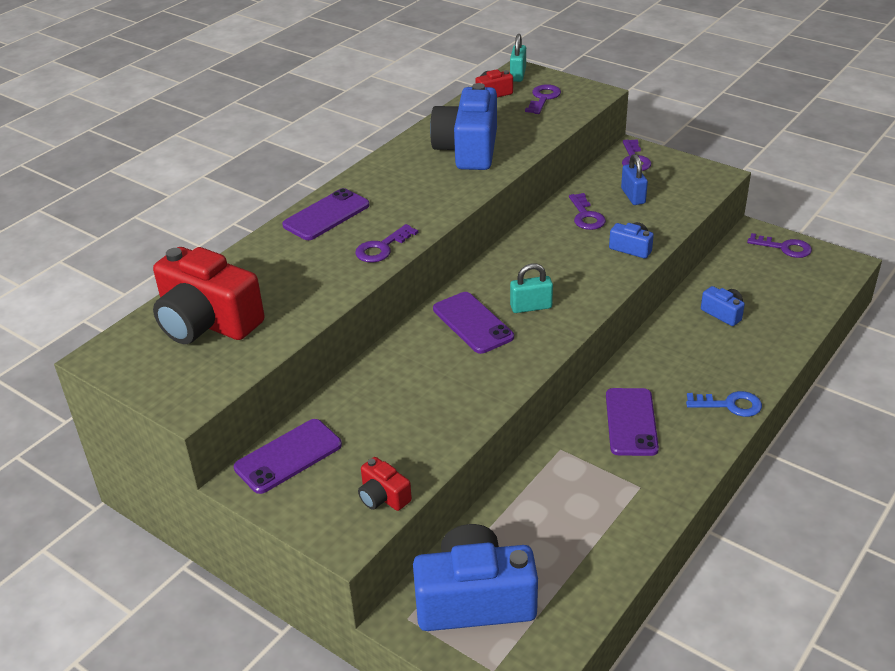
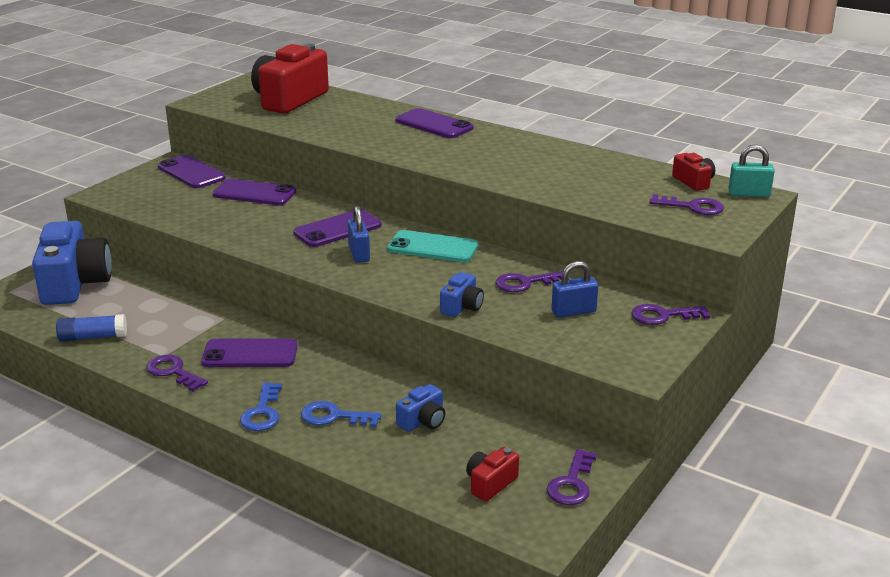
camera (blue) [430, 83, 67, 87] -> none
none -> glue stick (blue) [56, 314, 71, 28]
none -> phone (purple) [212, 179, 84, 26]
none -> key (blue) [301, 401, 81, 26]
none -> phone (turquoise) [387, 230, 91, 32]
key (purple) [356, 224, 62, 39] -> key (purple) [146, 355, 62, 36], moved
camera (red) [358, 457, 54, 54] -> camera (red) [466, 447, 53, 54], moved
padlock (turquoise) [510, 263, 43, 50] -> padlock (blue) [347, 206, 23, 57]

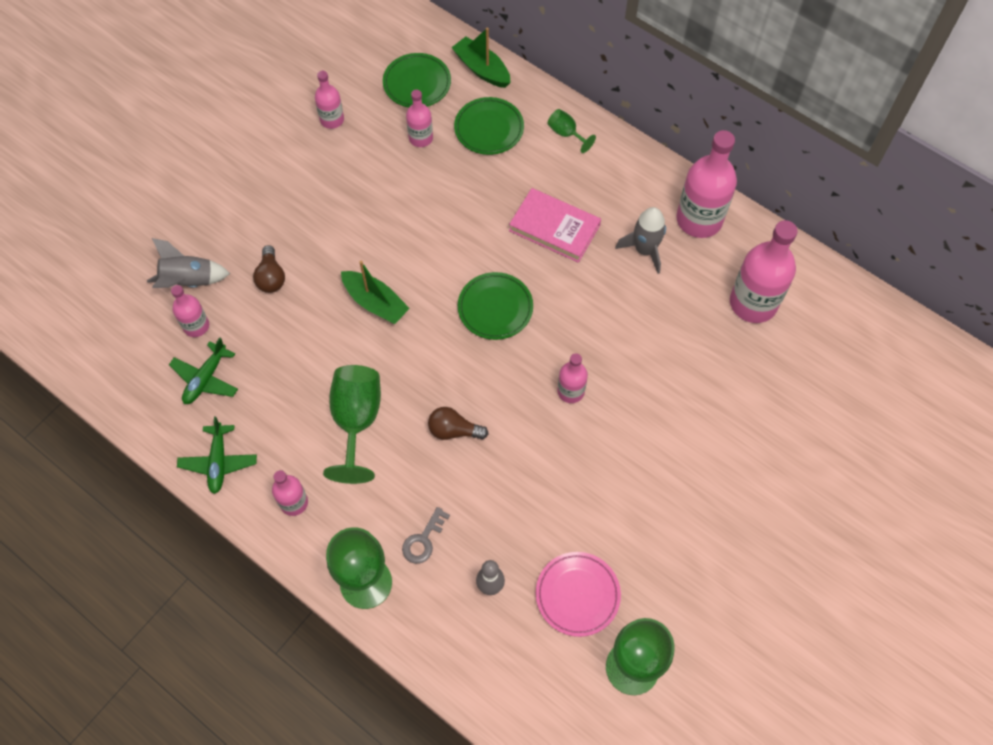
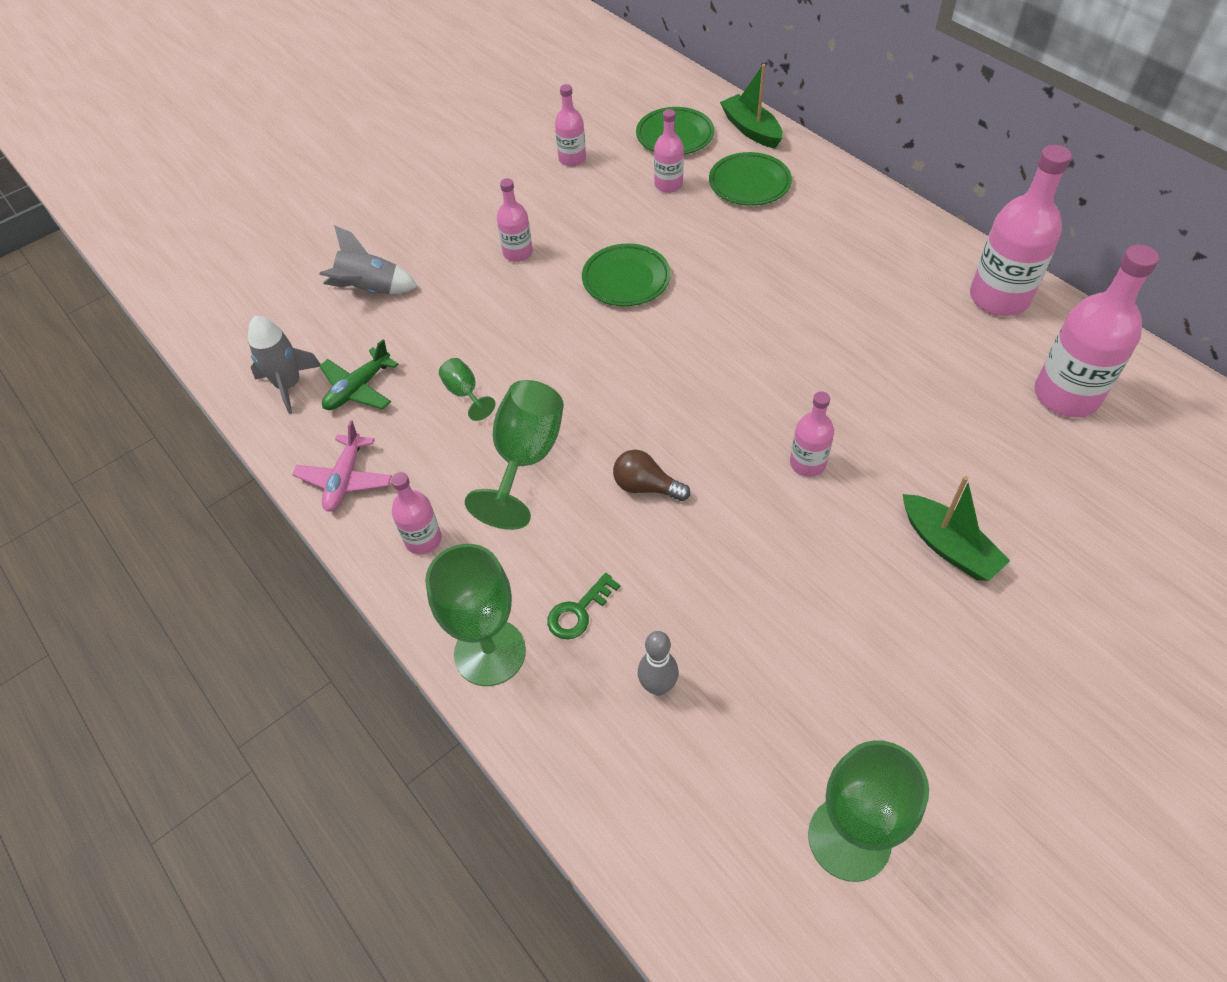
light bulb (brown) [253, 245, 32, 48] -> none
book (pink) [509, 188, 92, 75] -> none
plate (pink) [536, 552, 85, 85] -> none
bottle (pink) [171, 285, 38, 52] -> bottle (pink) [497, 178, 36, 84], moved
boat (green) [341, 261, 69, 63] -> boat (green) [903, 476, 107, 105], moved
plate (green) [458, 272, 75, 68] -> plate (green) [582, 244, 89, 62], moved
goblet (green) [547, 109, 49, 44] -> goblet (green) [439, 358, 57, 63], moved
rocket (grey) [615, 207, 51, 67] -> rocket (grey) [248, 316, 73, 98], moved
plane (green) [177, 416, 80, 78] -> plane (pink) [292, 420, 100, 92]
key (grey) [402, 507, 48, 57] -> key (green) [547, 573, 73, 66]

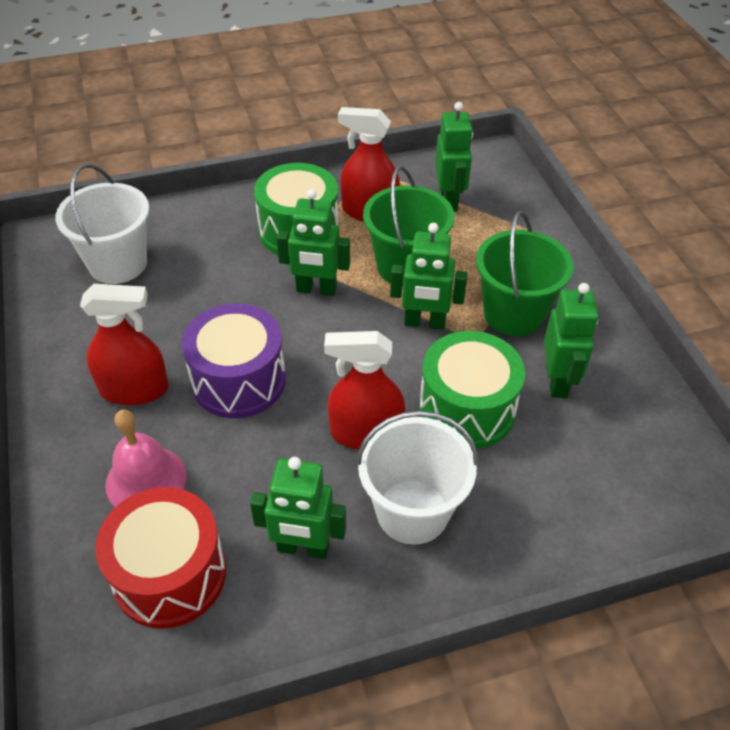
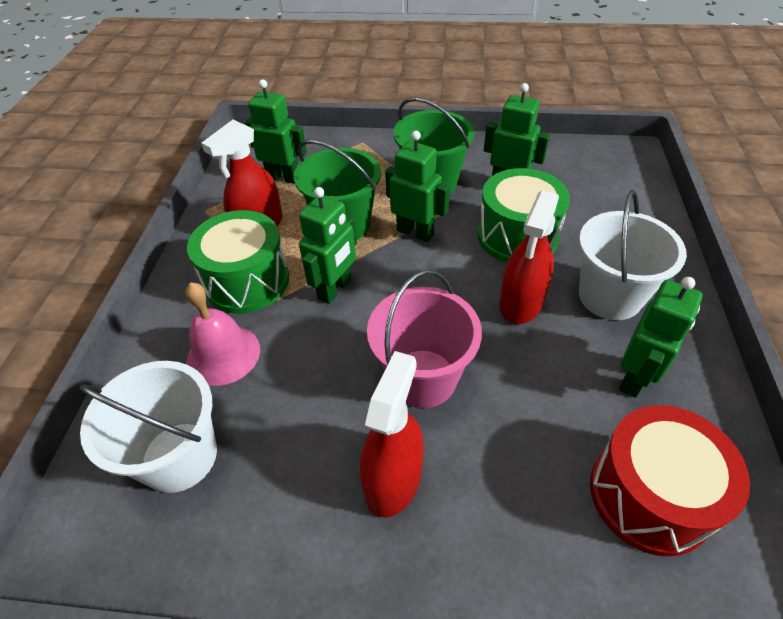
bell (pink) [105, 409, 82, 98] -> bell (pink) [186, 282, 74, 104], moved
drum (purple) [182, 303, 104, 115] -> bucket (pink) [367, 270, 115, 138]
robot (green) [390, 223, 77, 107] -> robot (green) [385, 131, 65, 111], 90 degrees counterclockwise

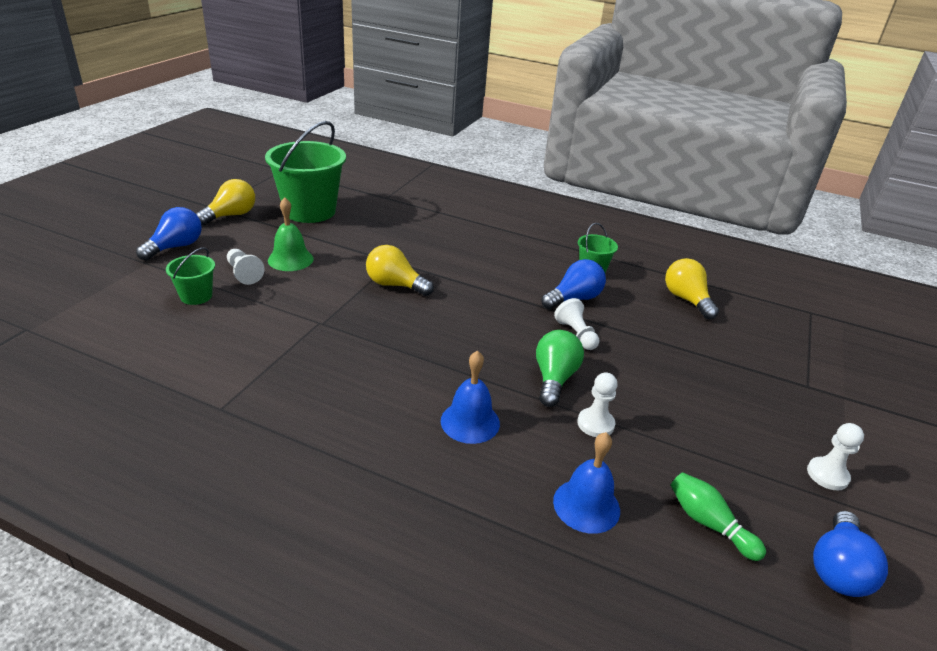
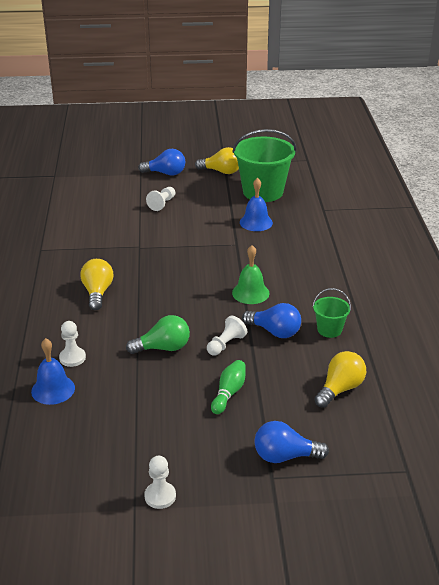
bucket (green) [166, 247, 49, 58] -> none
bell (green) [268, 197, 45, 74] -> bell (green) [232, 245, 37, 59], moved
light bulb (yellow) [366, 245, 68, 51] -> light bulb (yellow) [80, 259, 33, 51], moved
bell (blue) [441, 350, 59, 94] -> bell (blue) [240, 178, 33, 53], moved
pawn (white) [577, 373, 41, 64] -> pawn (white) [59, 321, 27, 46], moved
bowling pin (green) [671, 472, 95, 89] -> bowling pin (green) [211, 360, 35, 54], moved
light bulb (blue) [813, 511, 75, 86] -> light bulb (blue) [254, 421, 75, 42], moved

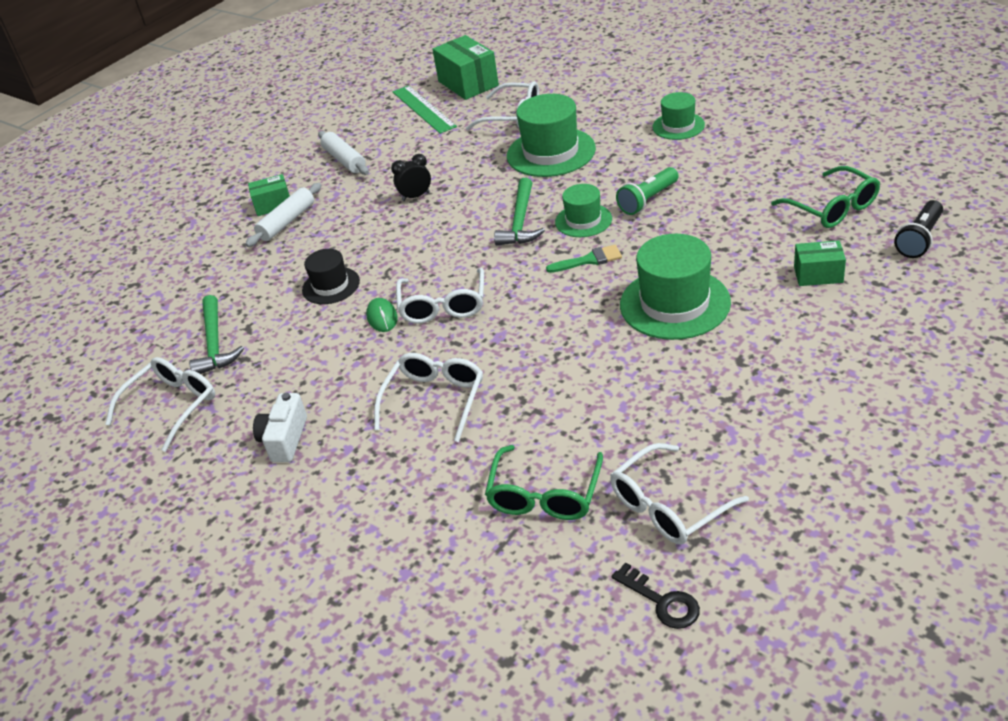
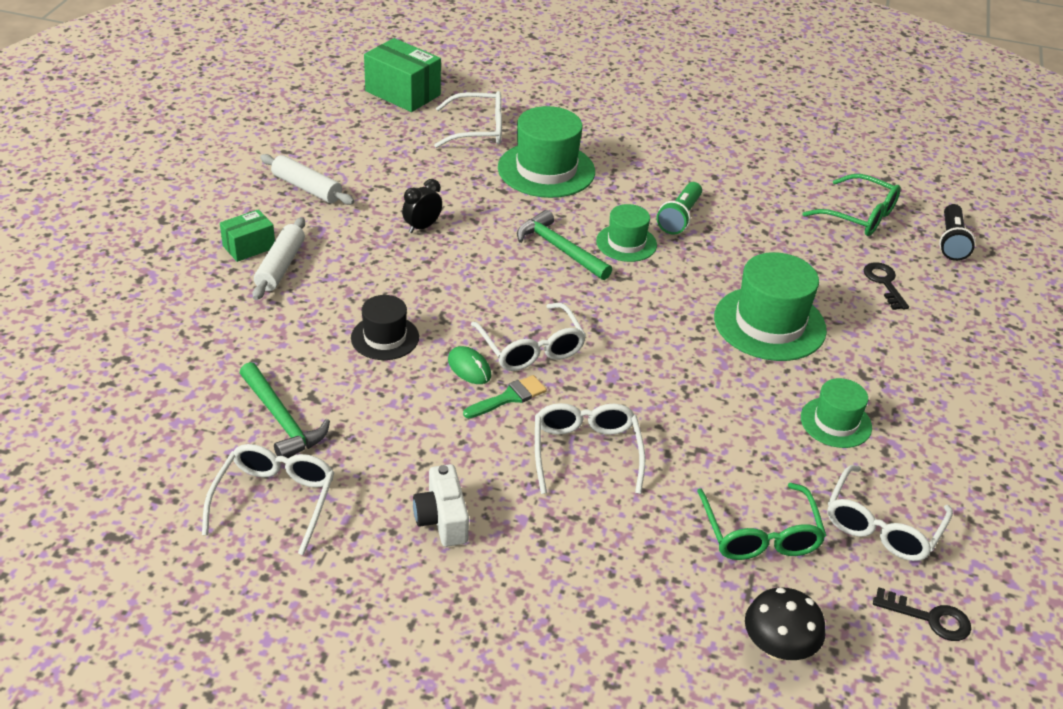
ruler (green) [392, 85, 65, 49] -> none
none -> mushroom (black) [745, 587, 81, 74]
brush (green) [546, 245, 76, 28] -> brush (green) [463, 375, 84, 43], moved
hat (green) [652, 92, 53, 48] -> hat (green) [801, 378, 71, 70], moved
box (green) [794, 240, 52, 46] -> key (black) [864, 262, 45, 48]
hammer (green) [494, 178, 51, 67] -> hammer (green) [517, 210, 95, 70], 150 degrees clockwise

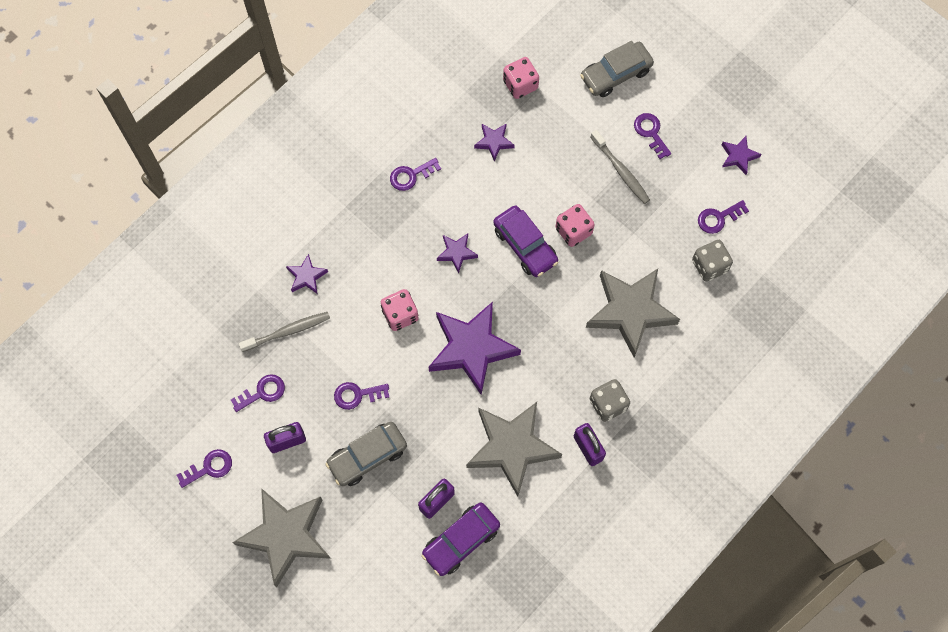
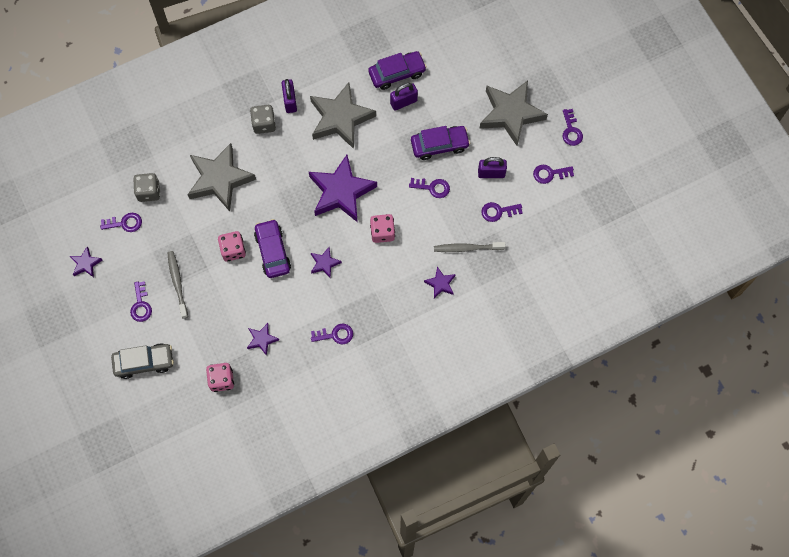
none -> key (purple) [562, 109, 21, 37]
car (grey) [325, 422, 82, 64] -> car (purple) [411, 126, 59, 34]

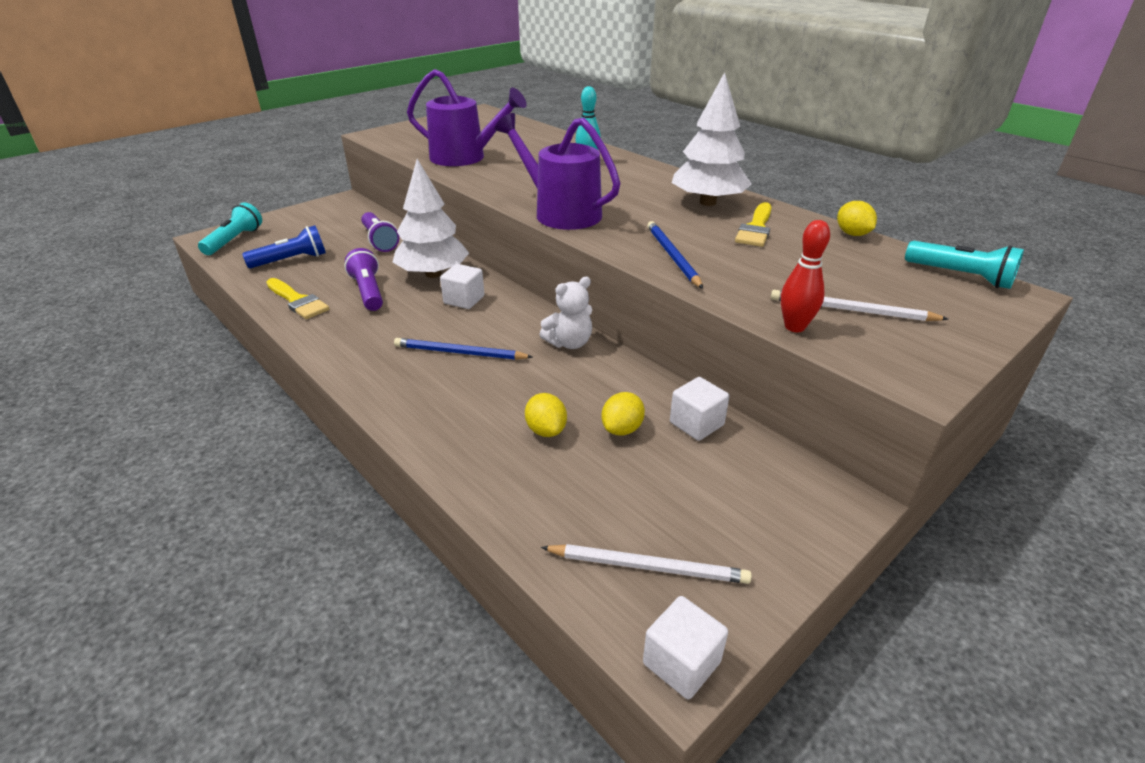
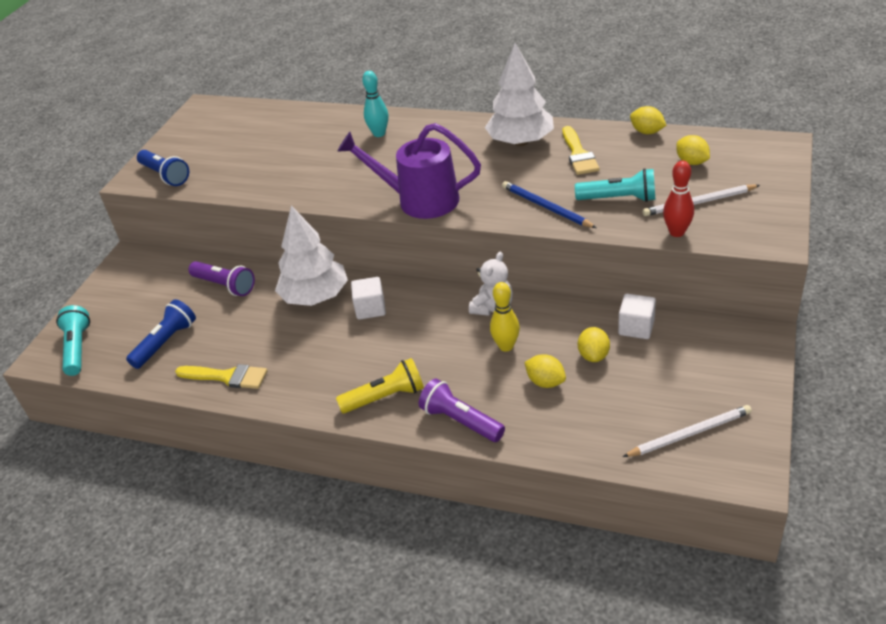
pencil (blue) [394, 338, 139, 22] -> none
watering can (purple) [407, 69, 120, 97] -> none
cube (white) [643, 596, 85, 103] -> none
none -> flashlight (blue) [137, 150, 52, 36]
none -> flashlight (yellow) [336, 358, 88, 56]
none -> bowling pin (yellow) [490, 282, 30, 70]
none -> lemon (yellow) [676, 135, 34, 30]
flashlight (purple) [344, 248, 39, 63] -> flashlight (purple) [419, 379, 86, 63], moved
flashlight (turquoise) [905, 241, 119, 48] -> flashlight (turquoise) [575, 168, 80, 34], moved

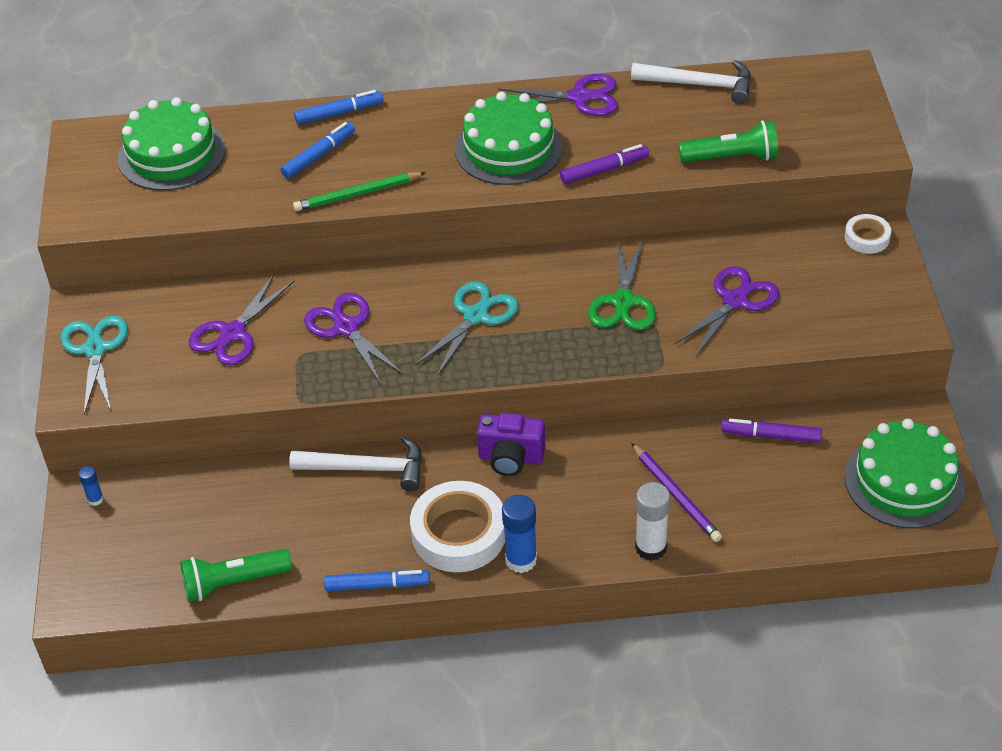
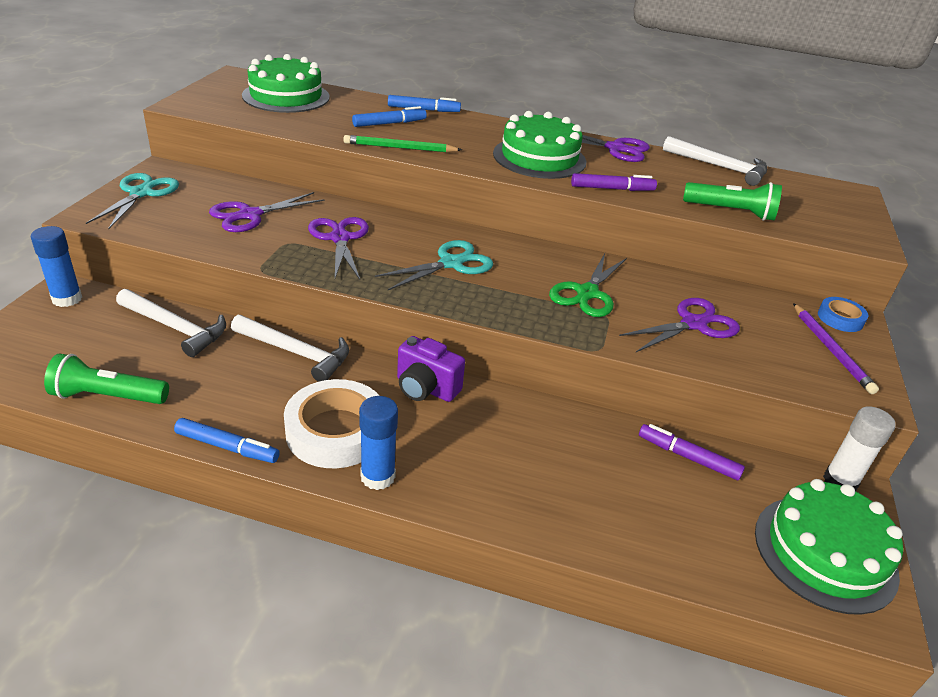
none -> hammer (white) [116, 289, 110, 68]
pencil (purple) [631, 443, 91, 99] -> pencil (purple) [793, 303, 86, 91], moved
glue stick (white) [635, 482, 35, 79] -> glue stick (white) [823, 406, 73, 85], moved
tape (white) [845, 214, 46, 40] -> tape (blue) [818, 297, 50, 35]
glue stick (blue) [78, 466, 25, 40] -> glue stick (blue) [31, 226, 51, 81], x1.90

